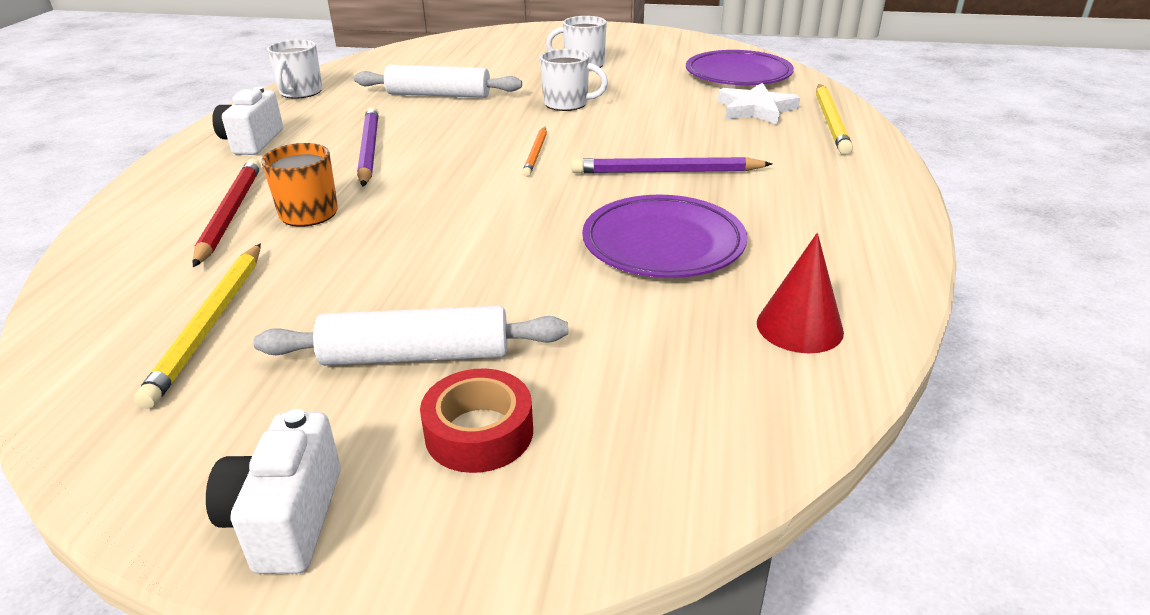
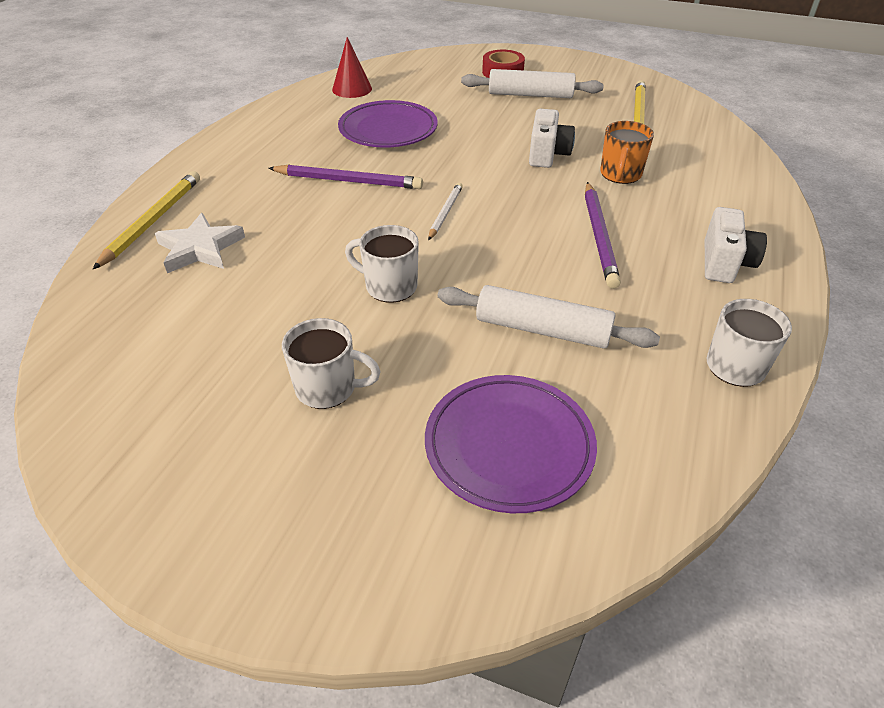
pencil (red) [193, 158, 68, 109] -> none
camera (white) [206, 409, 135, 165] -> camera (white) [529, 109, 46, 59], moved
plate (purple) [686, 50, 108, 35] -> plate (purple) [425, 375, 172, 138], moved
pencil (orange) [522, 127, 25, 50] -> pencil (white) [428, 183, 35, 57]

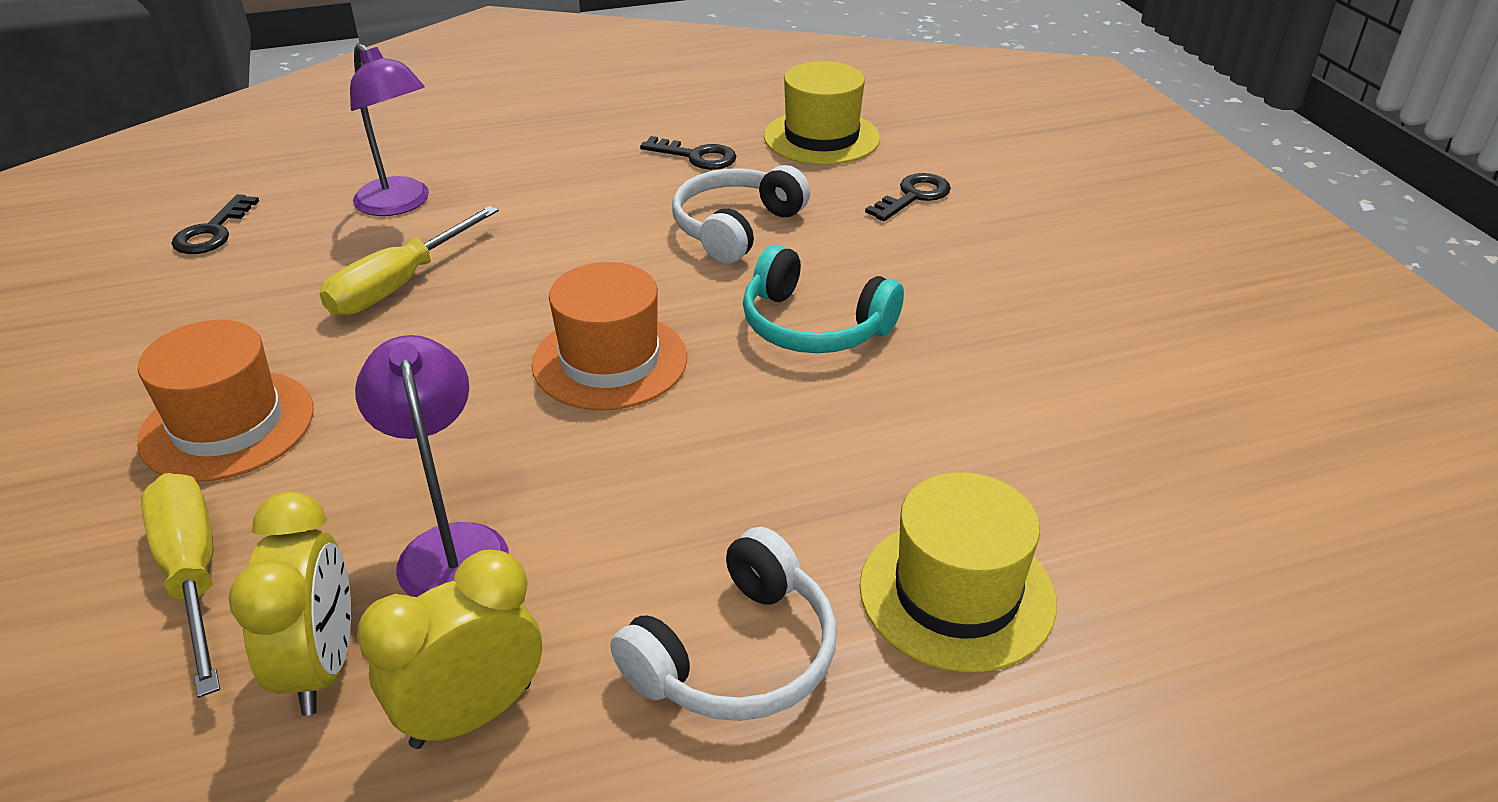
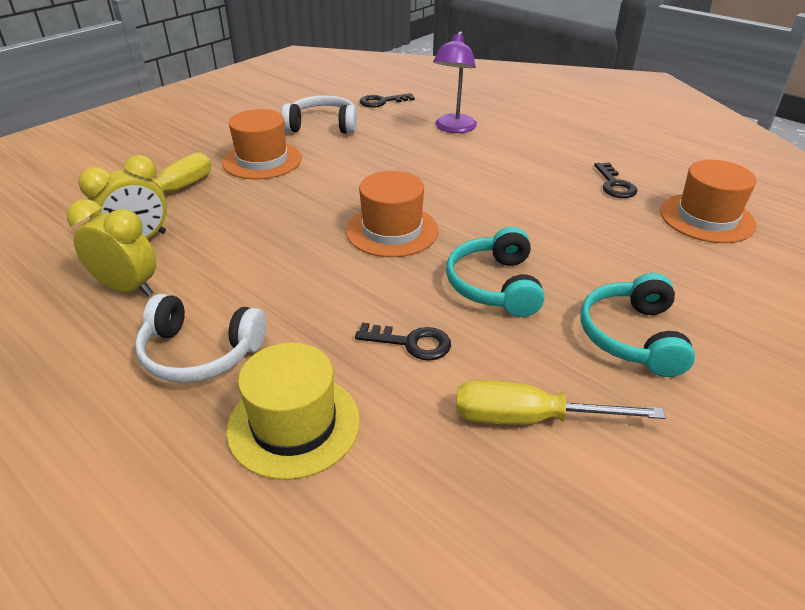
lamp (purple) [355, 335, 154, 262] -> none
none -> headphones (turquoise) [580, 273, 115, 104]
screwdriver (yellow) [319, 206, 180, 110] -> screwdriver (yellow) [456, 380, 210, 45], moved
headphones (white) [672, 165, 138, 99] -> headphones (white) [281, 95, 76, 39], moved
key (black) [865, 173, 86, 48] -> key (black) [355, 323, 96, 38], moved
hat (yellow) [764, 61, 116, 104] -> hat (orange) [660, 160, 96, 83]

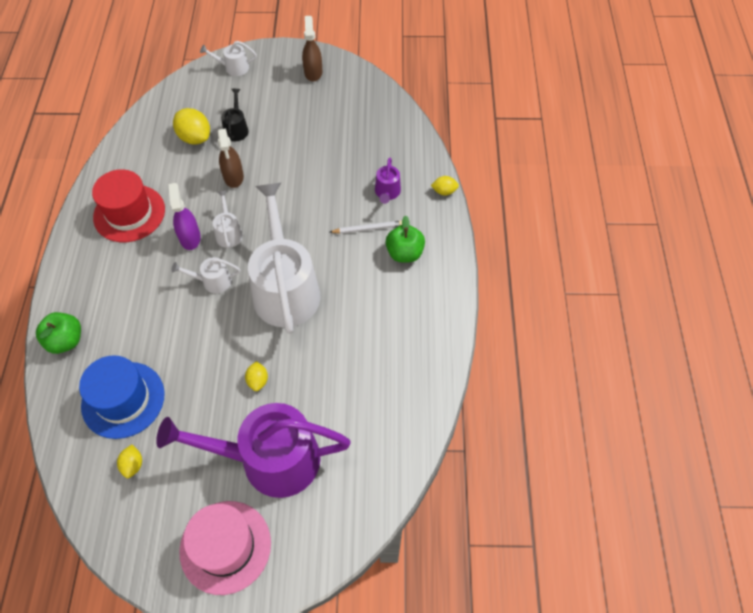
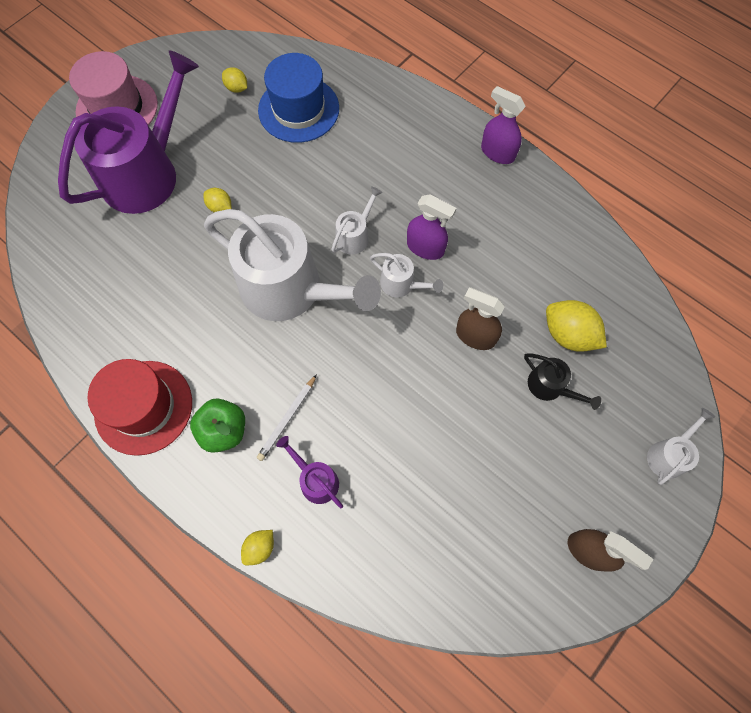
apple (green) [36, 312, 45, 42] -> none
none -> spray bottle (purple) [481, 86, 45, 78]
hat (red) [92, 169, 73, 73] -> hat (red) [87, 359, 105, 97], moved
lemon (yellow) [173, 108, 37, 37] -> lemon (yellow) [546, 300, 61, 52], 45 degrees clockwise

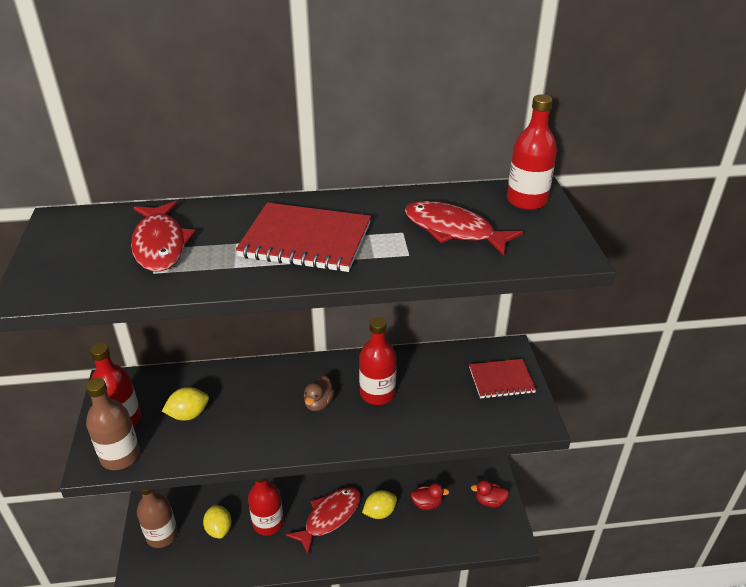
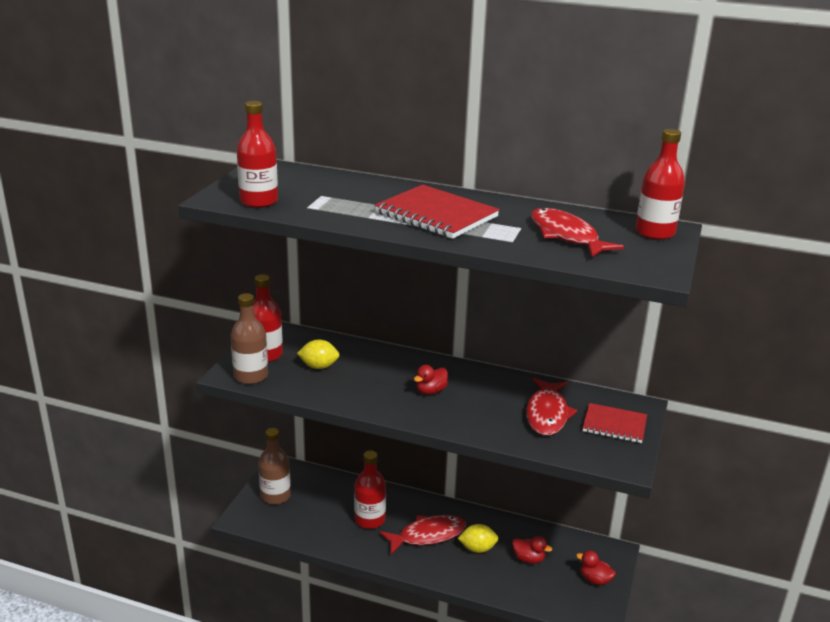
lemon (yellow) [203, 505, 29, 34] -> none
fish (red) [131, 201, 65, 71] -> fish (red) [526, 378, 51, 58], moved
bottle (red) [359, 317, 37, 88] -> bottle (red) [237, 101, 41, 107], moved
duck (brown) [304, 376, 31, 35] -> duck (red) [414, 365, 34, 30]

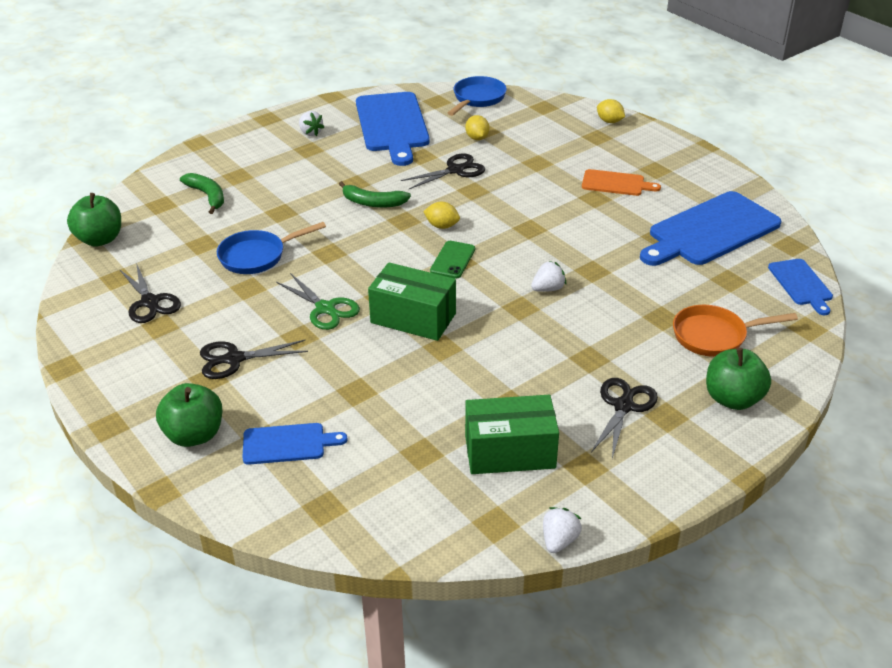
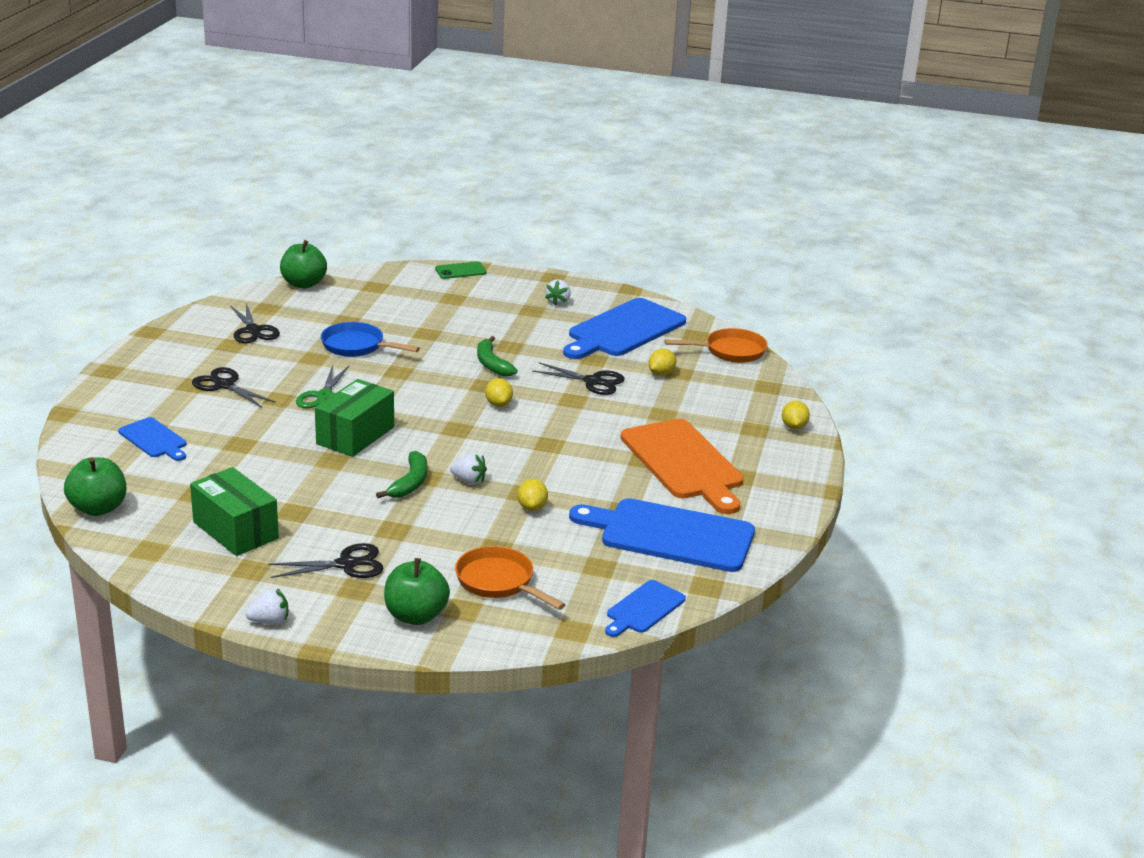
none -> lemon (yellow) [517, 479, 31, 32]
apple (green) [156, 383, 66, 64] -> apple (green) [64, 457, 62, 59], moved
banana (green) [180, 173, 44, 41] -> banana (green) [376, 451, 51, 47], moved
phone (green) [430, 241, 45, 38] -> phone (green) [435, 262, 52, 17], moved
strawberry (white) [543, 507, 39, 46] -> strawberry (white) [245, 588, 43, 37], moved
pan (blue) [448, 76, 59, 40] -> pan (orange) [665, 328, 103, 35]
scissors (black) [119, 263, 62, 60] -> scissors (black) [230, 303, 50, 41], 45 degrees counterclockwise
box (green) [368, 262, 88, 79] -> box (green) [315, 379, 79, 78], 45 degrees clockwise
cutting board (orange) [582, 169, 79, 27] -> cutting board (orange) [621, 419, 123, 95], x1.94

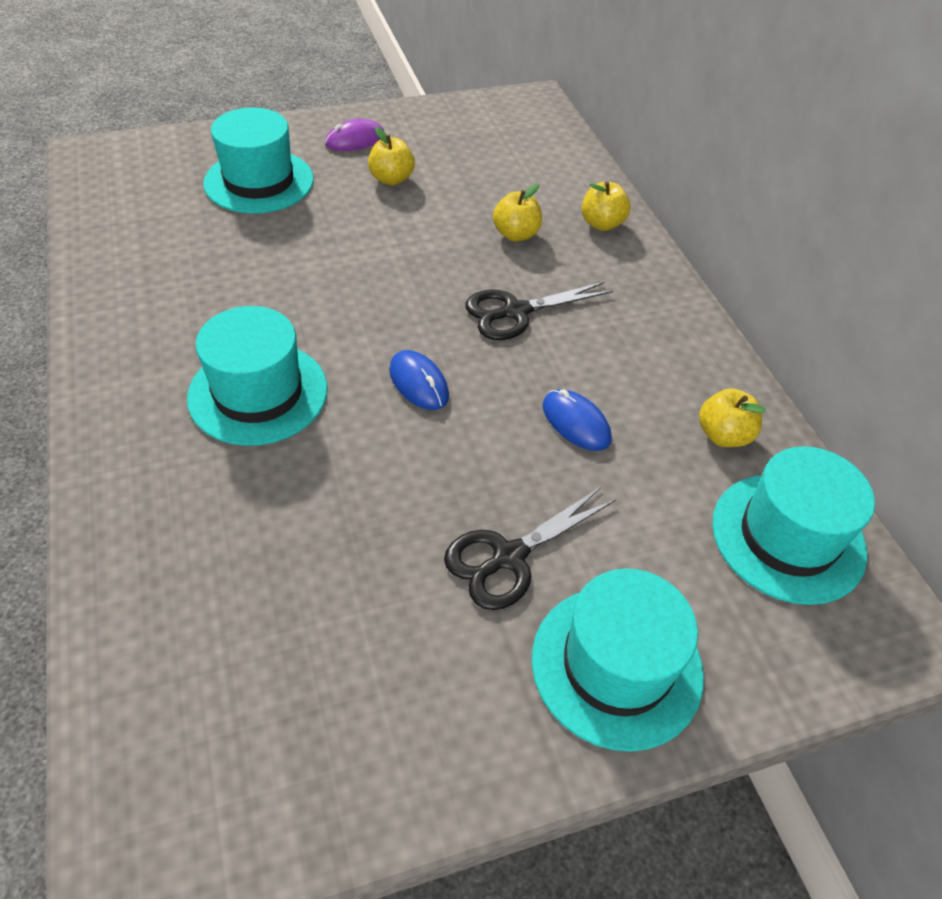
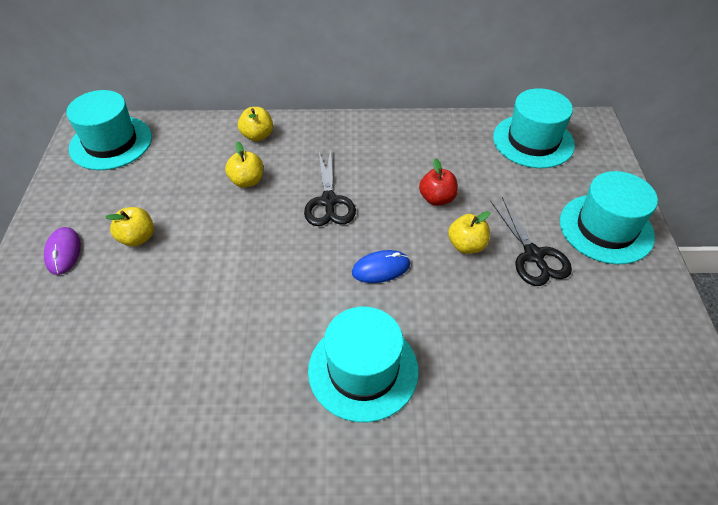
hat (turquoise) [203, 107, 110, 107] -> hat (turquoise) [66, 90, 86, 80], moved
apple (yellow) [699, 388, 67, 59] -> apple (yellow) [448, 211, 42, 43], moved
mouse (blue) [543, 389, 69, 62] -> apple (red) [419, 158, 39, 48]

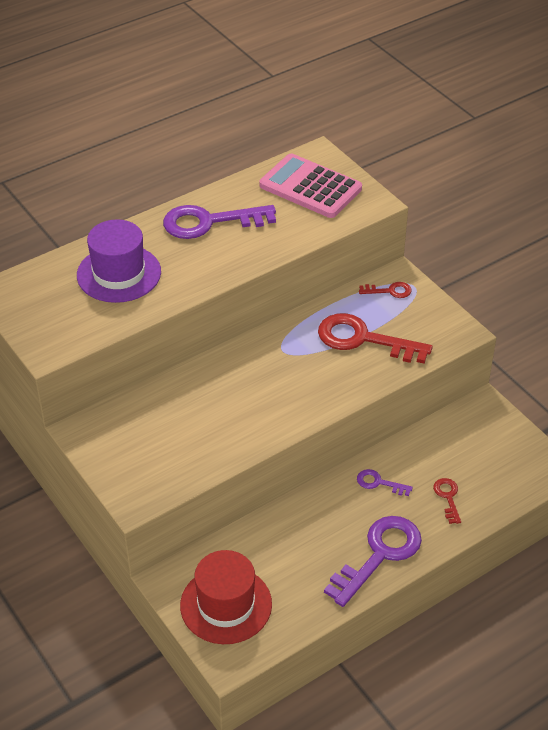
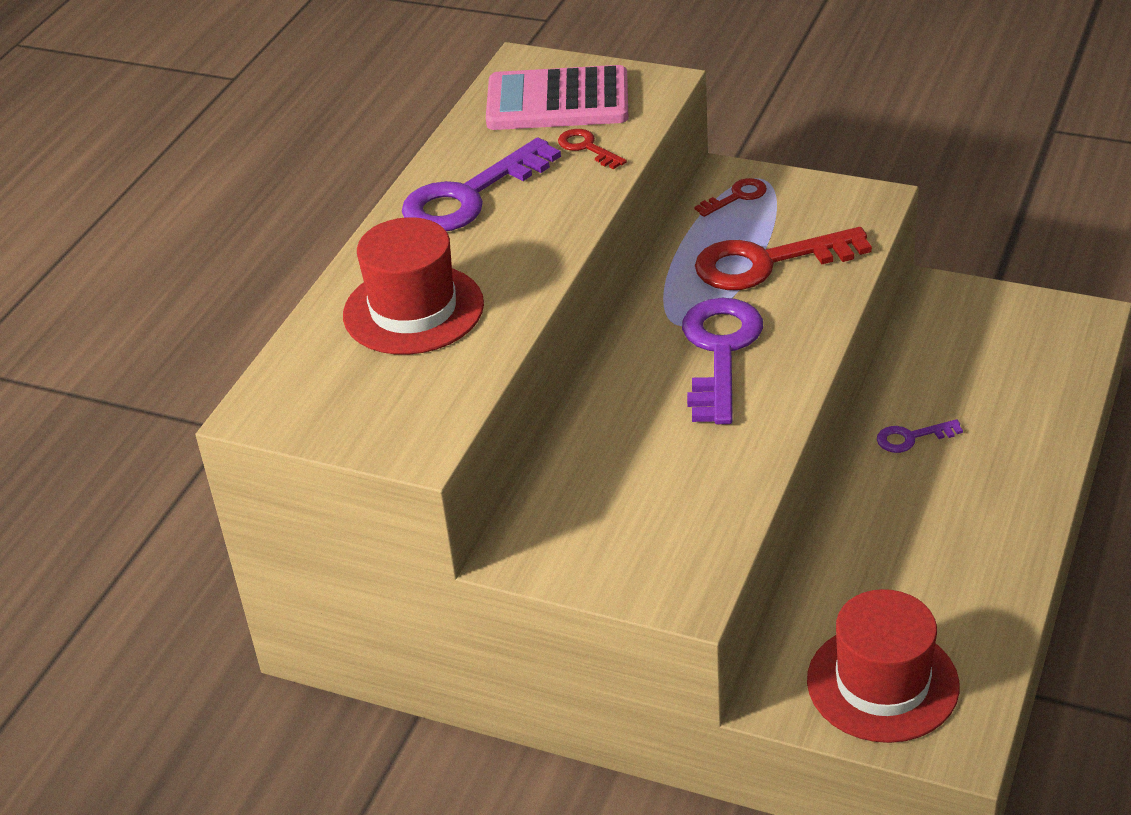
key (purple) [324, 516, 98, 91] -> key (purple) [682, 298, 81, 126], moved
key (red) [433, 478, 28, 46] -> key (red) [558, 129, 69, 40], moved
hat (purple) [77, 219, 84, 84] -> hat (red) [343, 217, 141, 138]

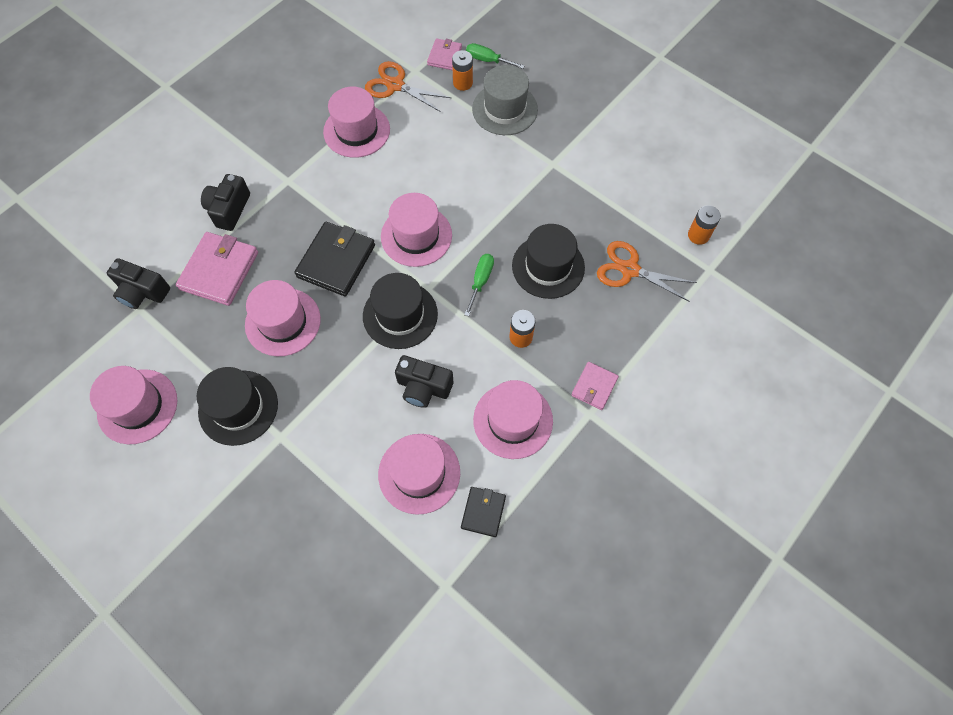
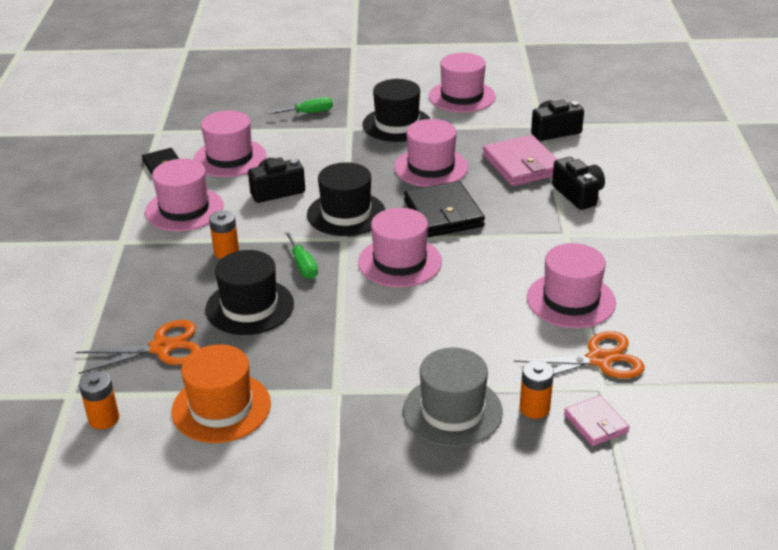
wallet (pink) [571, 362, 48, 48] -> none
none -> hat (orange) [171, 344, 100, 99]
screwdriver (green) [466, 43, 59, 26] -> screwdriver (green) [268, 97, 65, 17], moved

